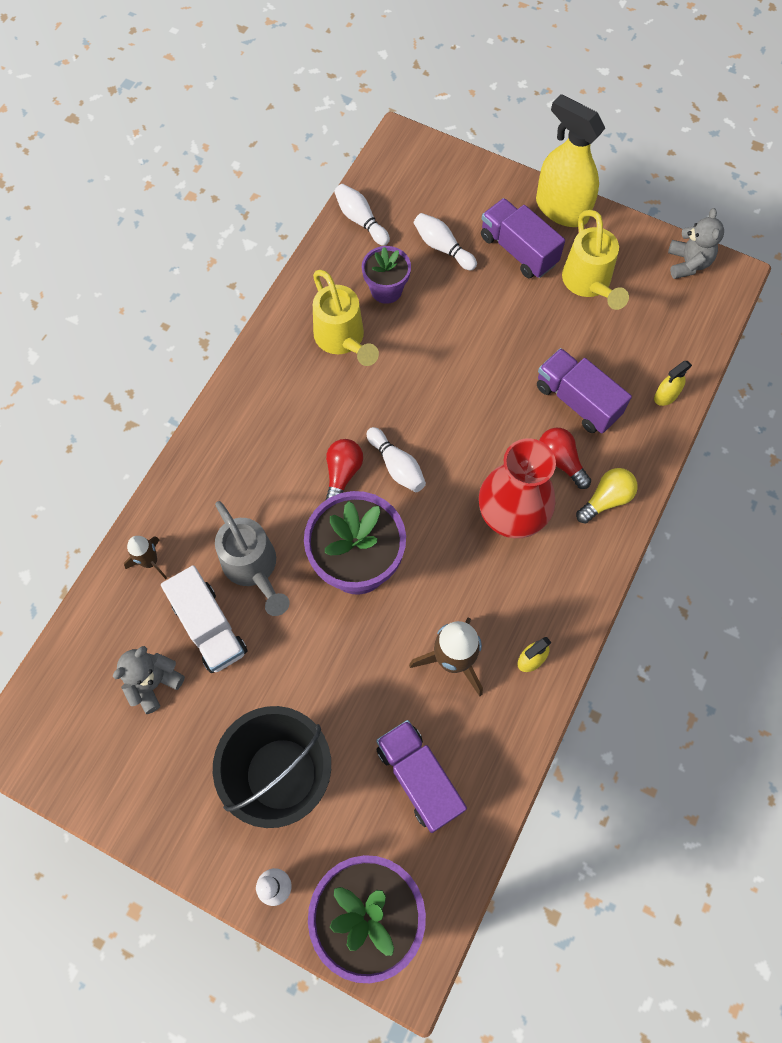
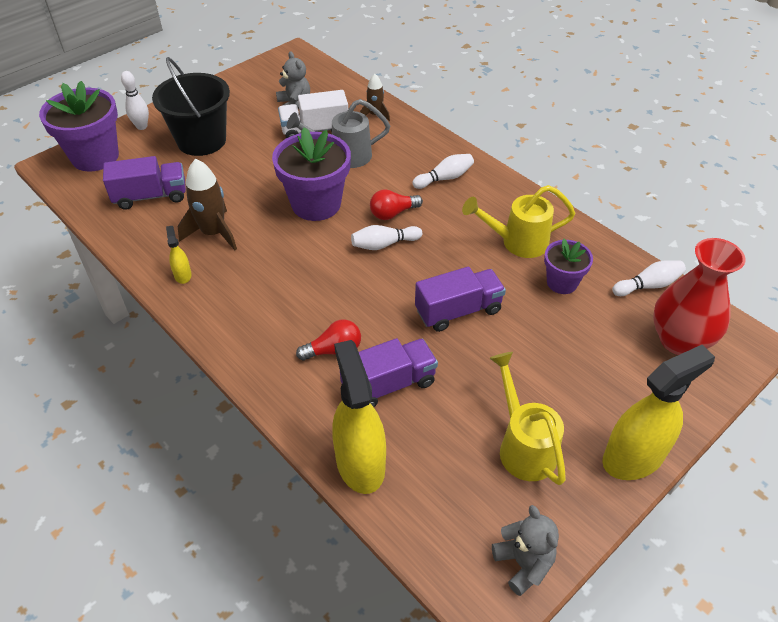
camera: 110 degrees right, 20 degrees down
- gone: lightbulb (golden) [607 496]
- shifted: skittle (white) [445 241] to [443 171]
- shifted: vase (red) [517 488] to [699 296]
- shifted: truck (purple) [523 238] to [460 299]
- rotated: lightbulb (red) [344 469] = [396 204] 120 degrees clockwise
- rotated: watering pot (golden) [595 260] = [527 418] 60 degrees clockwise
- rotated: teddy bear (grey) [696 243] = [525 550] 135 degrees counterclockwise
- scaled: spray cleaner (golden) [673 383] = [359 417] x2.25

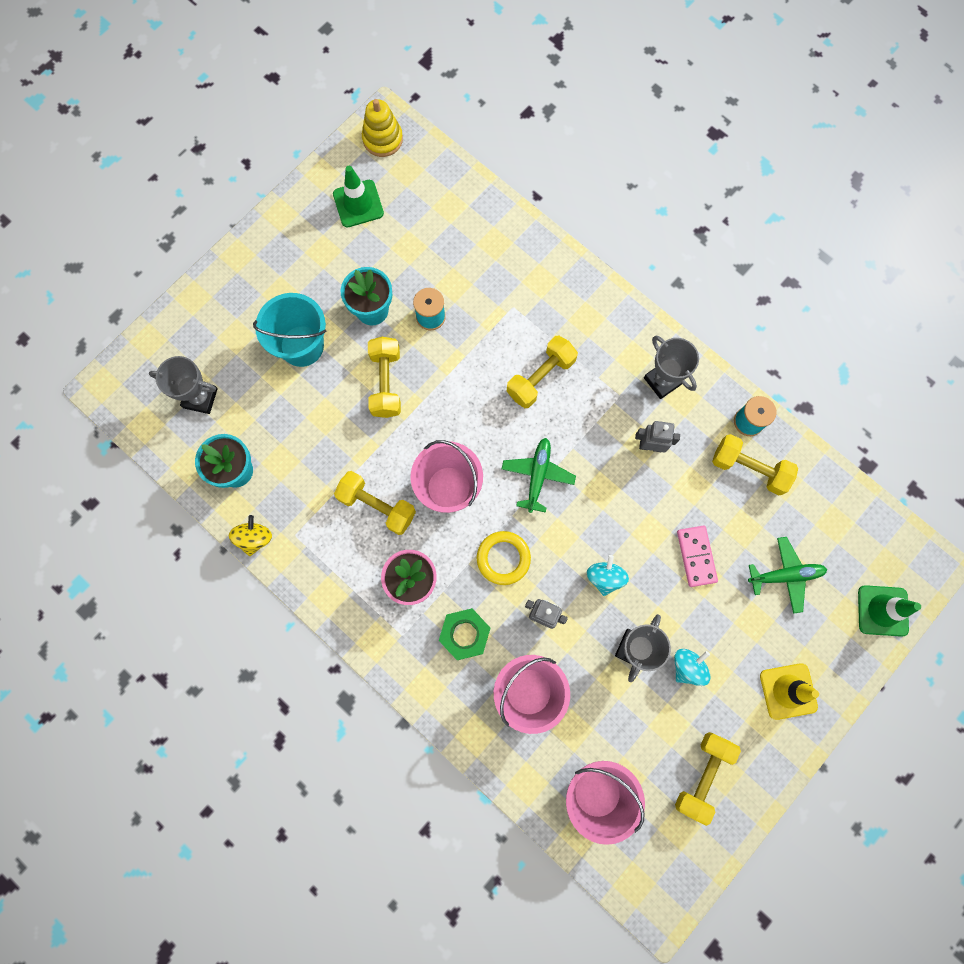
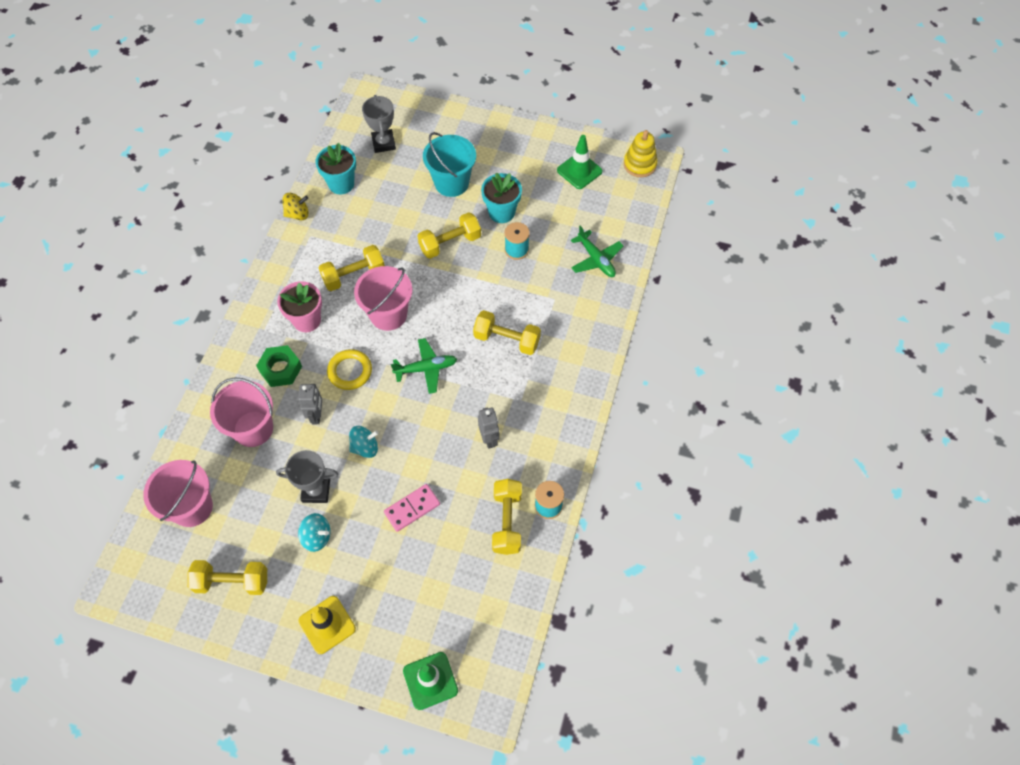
camera: 65 degrees right, 15 degrees down
- gone: prize cup (grey) [671 367]
- shifted: plane (green) [787 575] to [597 251]
- rotated: free weight (golden) [375 503] = [352 268] 60 degrees clockwise

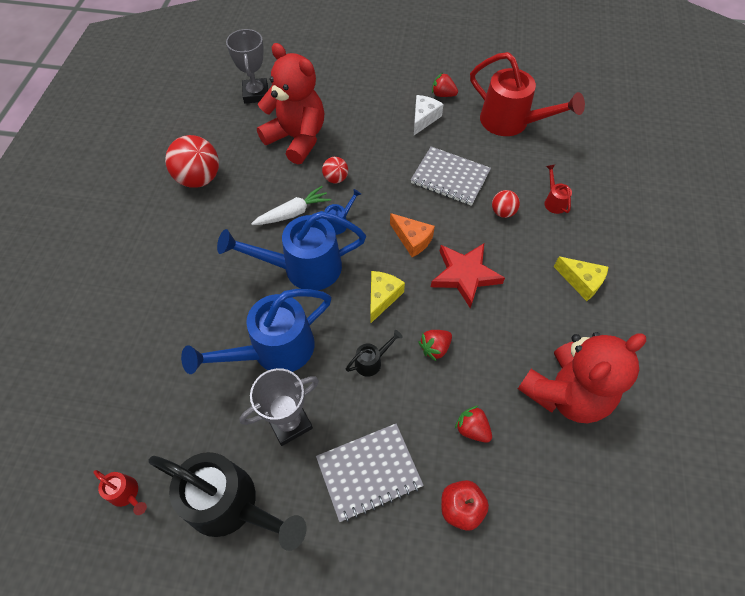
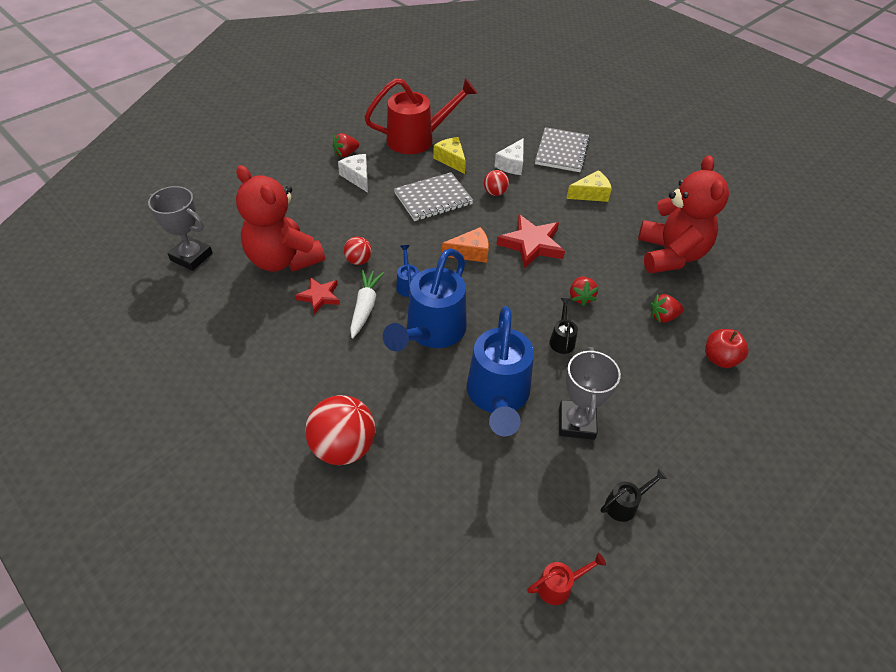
camera: 55 degrees left, 10 degrees down
- new: five-pointed star (red) [317 295]
- shifted: ball (red) [192 161] to [340 430]
- shifted: notebook (grey) [370 473] to [562 149]
- shifted: piece of cheese (golden) [387 297] to [449 155]
- swapped: watering pot (red) [558 189] to piece of cheese (white) [509 156]
- rotated: teddy bear (red) [290 103] = [280 218] 120 degrees counterclockwise
- scaled: watering pot (ebony) [227 501] = [634 495] x0.43

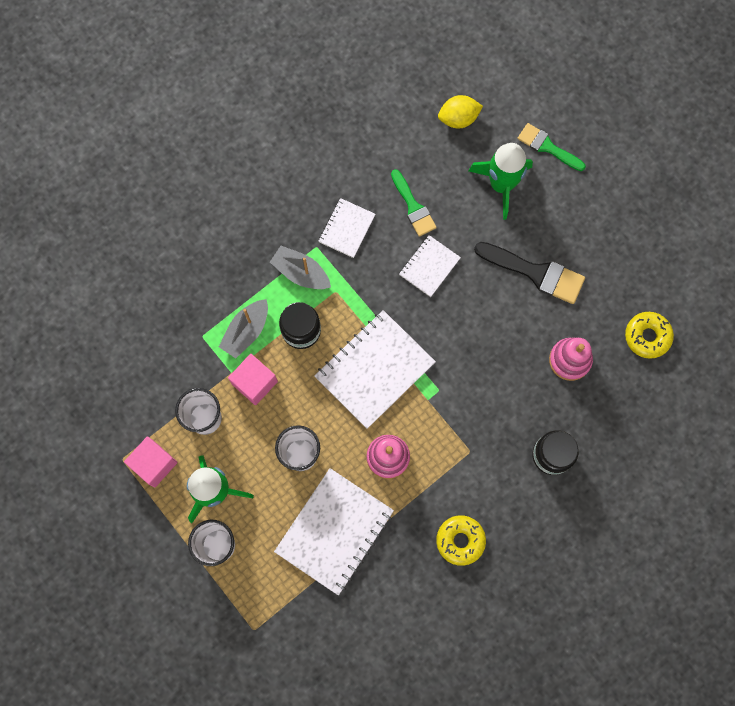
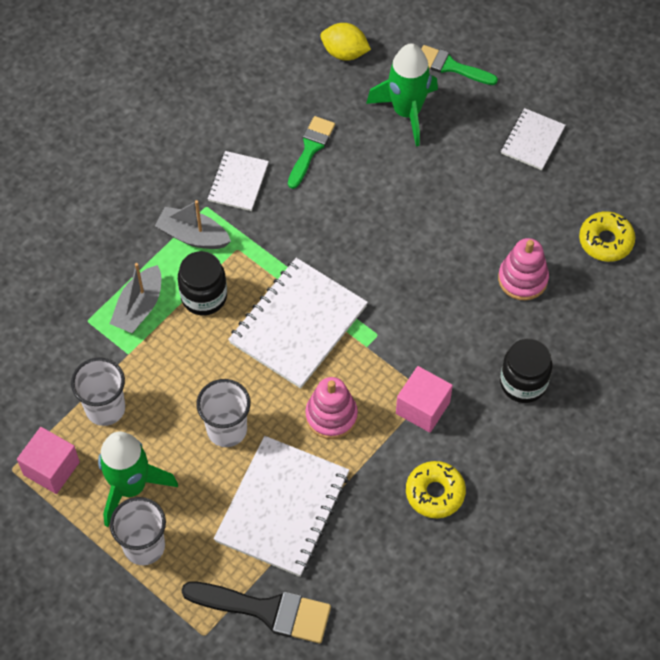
camera: 10 degrees left, 15 degrees down
- shifted: block (pink) [253 379] to [424 399]
- shifted: notebook (white) [430 266] to [533 139]
- shifted: paintbrush (ebony) [529 273] to [256 612]
- rotated: paintbrush (green) [414 203] = [311 152] 120 degrees counterclockwise
- rotated: toy lemon (golden) [460 111] = [345 42] 45 degrees clockwise

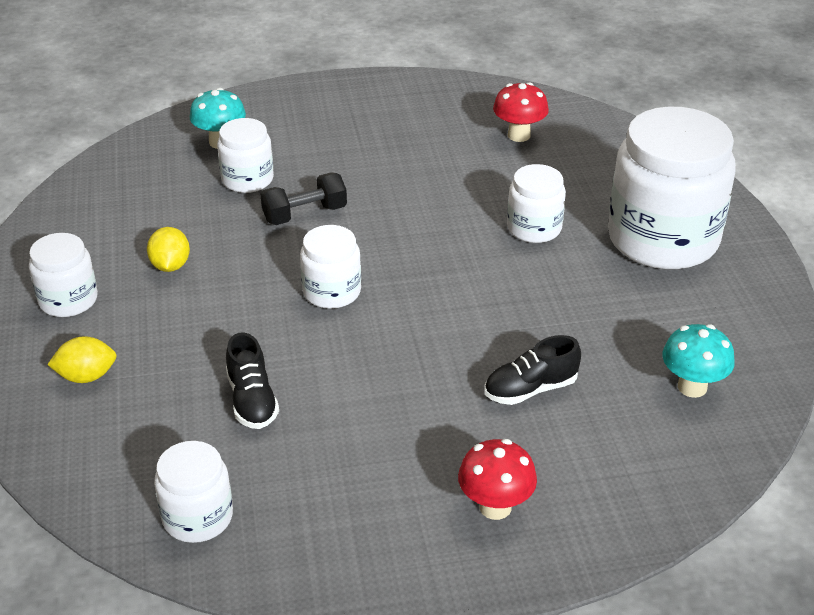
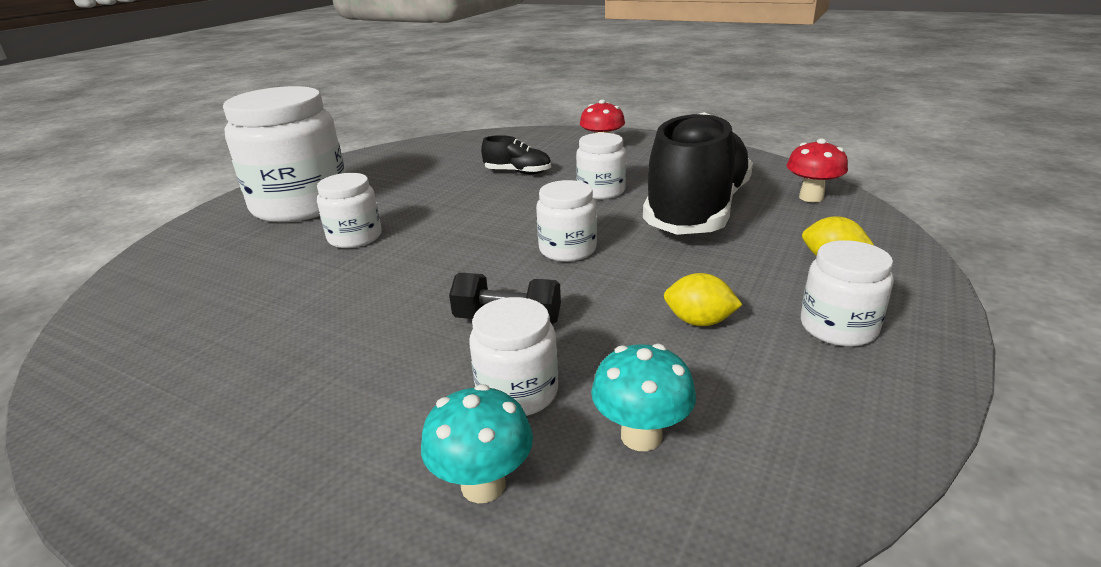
camera: 140 degrees left, 10 degrees down
- shifted: jar (white) [193 492] to [601 166]
- shifted: toadstool (red) [521 112] to [817 170]
- shifted: toadstool (teal) [698 361] to [643 397]
- rotated: toy lemon (golden) [168 249] = [703 299] 75 degrees clockwise
- scaled: lace-up shoe (ebony) [252 381] = [698 173] x2.42

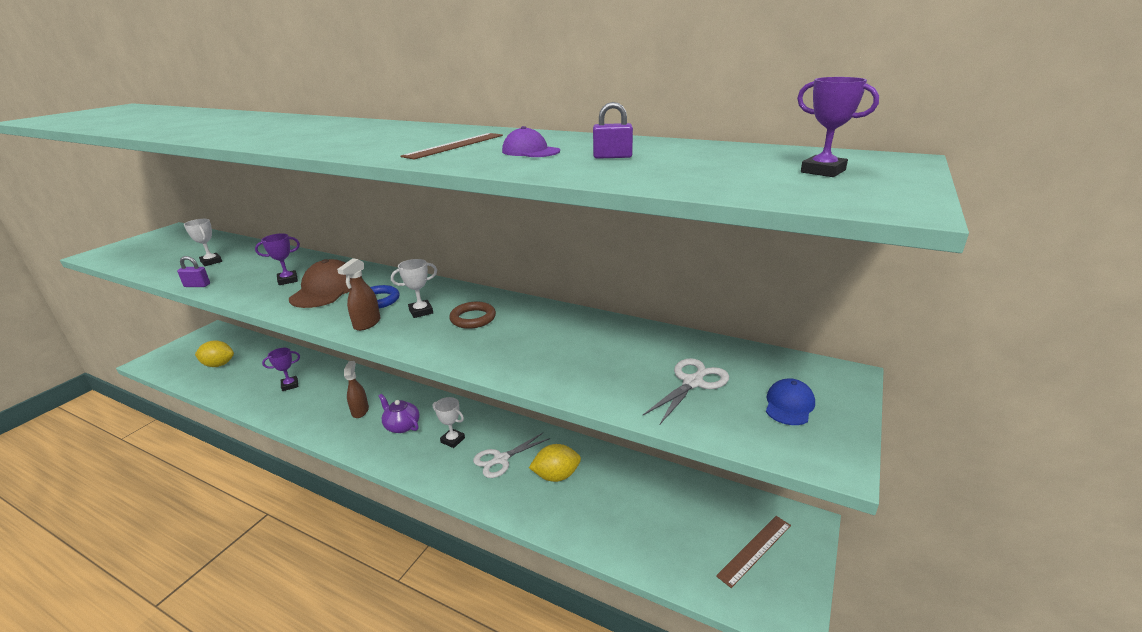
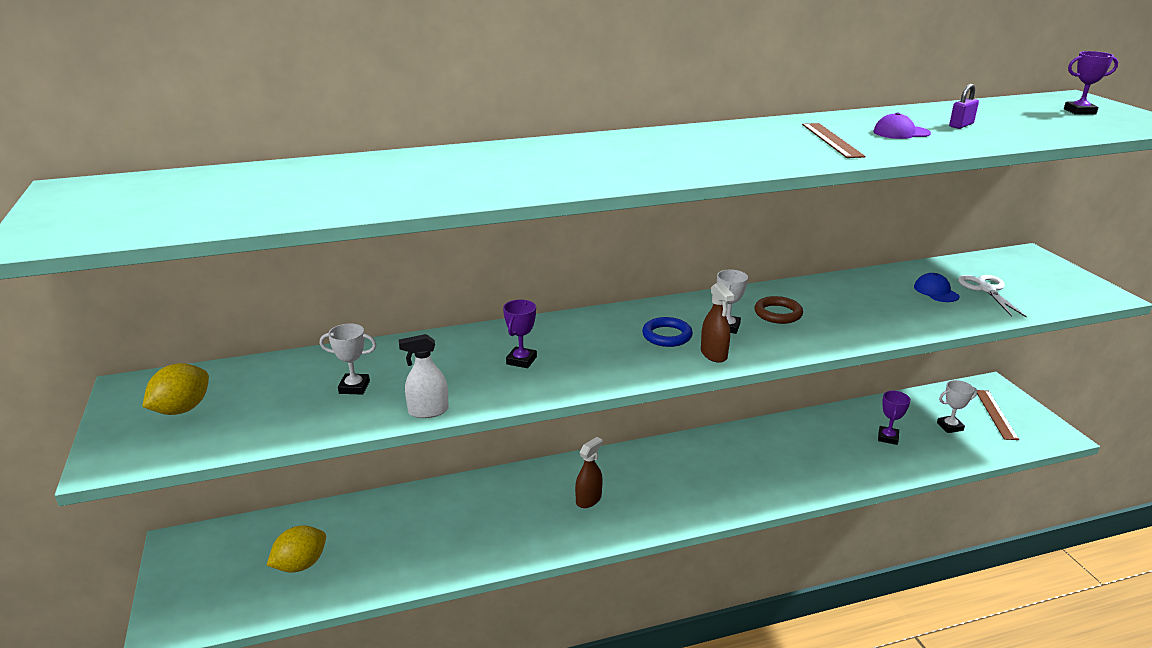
camera: 45 degrees left, 0 degrees up
- gone: cap (dark brown) [320 283]
- gone: tea pot (purple) [399 413]
- gone: pair of scissors (white) [511 455]
- shifted: prize cup (purple) [281 369] to [894 418]
- shifted: prize cup (white) [449 422] to [957 406]
- shifted: toy lemon (golden) [555 463] to [175 389]
- shifted: cap (cobalt) [790 402] to [936 287]
- swapped: small lock (purple) [193 271] to spray cleaner (white) [424 376]
- rotated: spray cleaner (dark brown) [356 389] = [589 472] 90 degrees clockwise

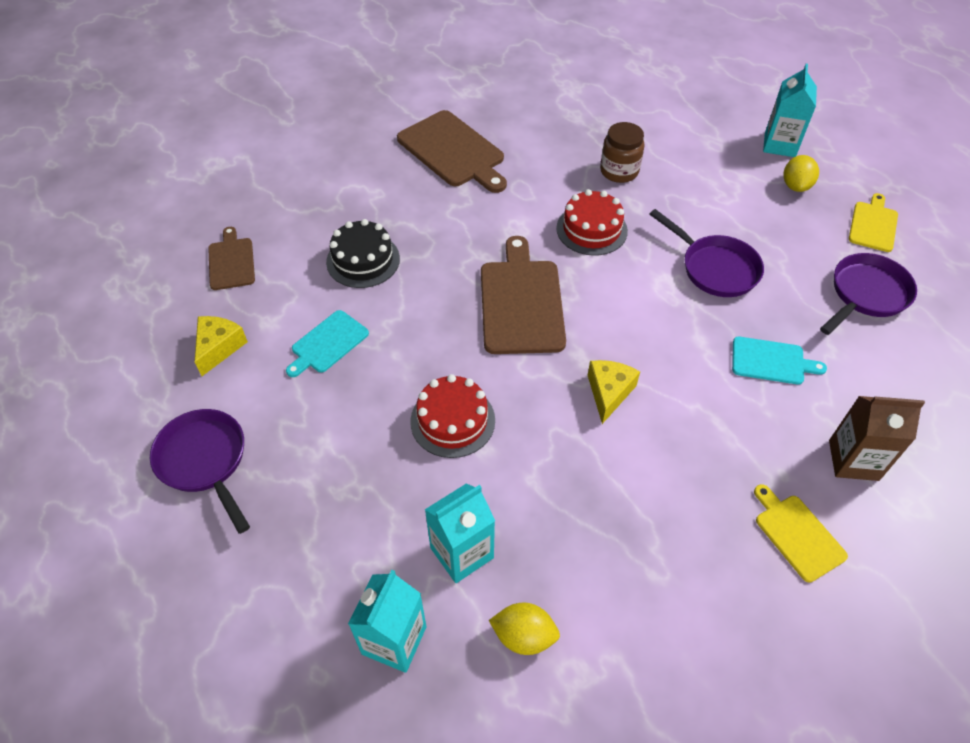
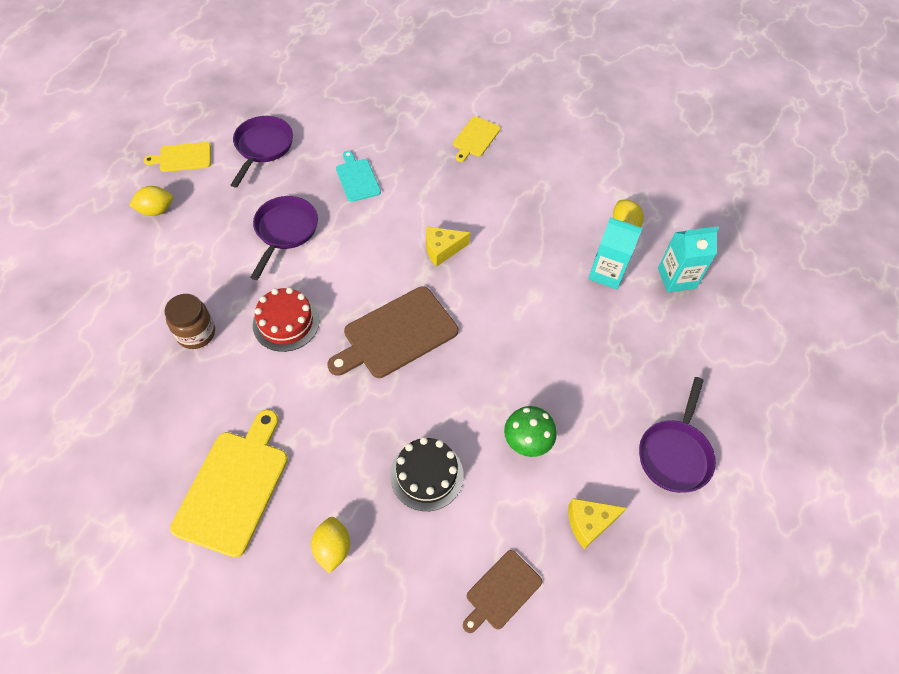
camera: 125 degrees left, 5 degrees up
- gone: layer cake (red) [452 416]
- gone: milk carton (teal) [790 110]
- gone: milk carton (dark brown) [877 438]
- new: toy lemon (golden) [330 545]
- swapped: cutting board (teal) [327 343] to toadstool (green) [530 431]
- repainted: cutting board (dark brown) [452 151] to cutting board (golden) [229 483]
- rotated: frying pan (purple) [868 294] = [262 152] 90 degrees clockwise

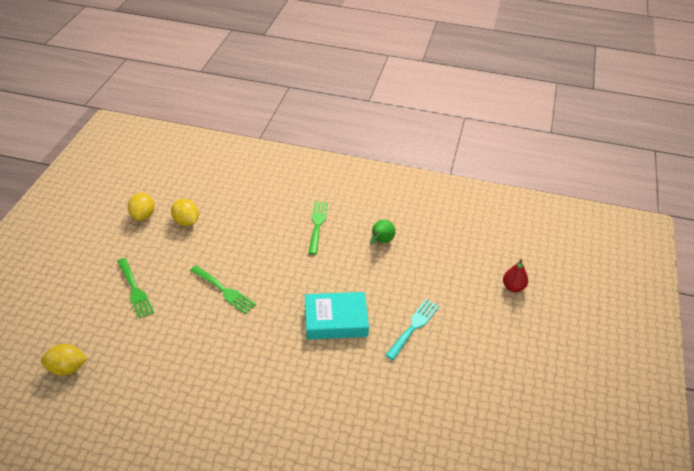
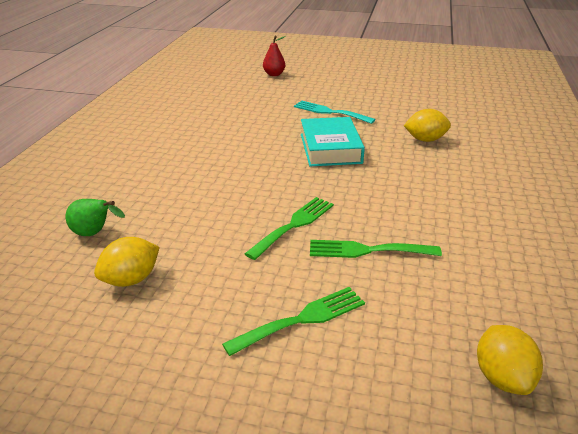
camera: 90 degrees left, 10 degrees down
- shifted: toy lemon (golden) [141 207] to [427 125]
- shifted: table fork (green) [318 228] to [376 249]
- shifted: pear (green) [382 232] to [95 217]

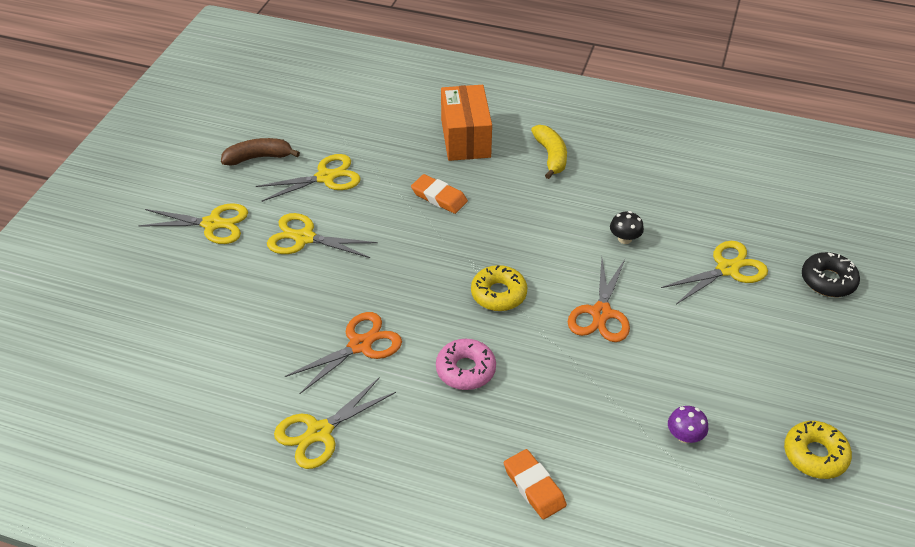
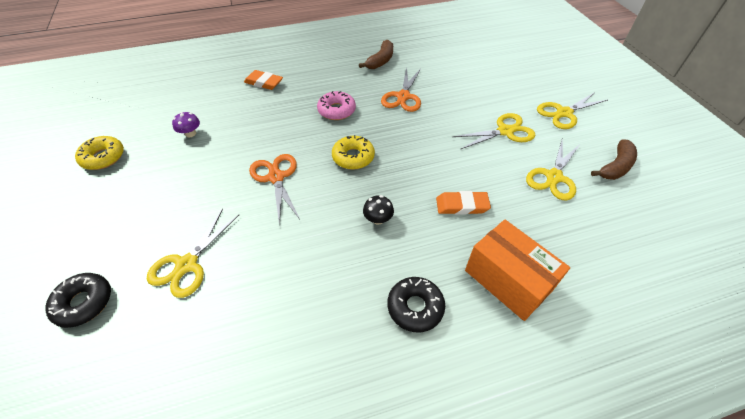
camera: 145 degrees right, 5 degrees up
- shifted: toadstool (ebony) [627 227] to [378 210]
- swapped: pair of scissors (golden) [335 423] to banana (dark brown) [376 54]
- swapped: banana (golden) [549 152] to donut (ebony) [416 304]

